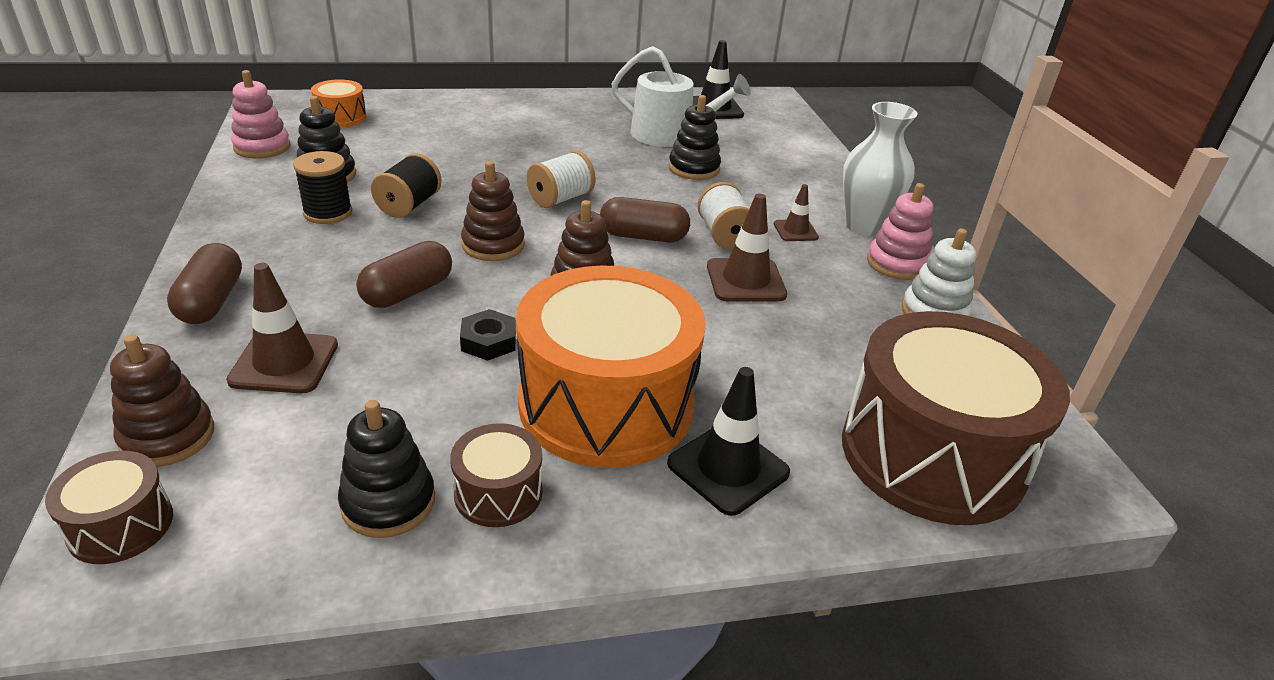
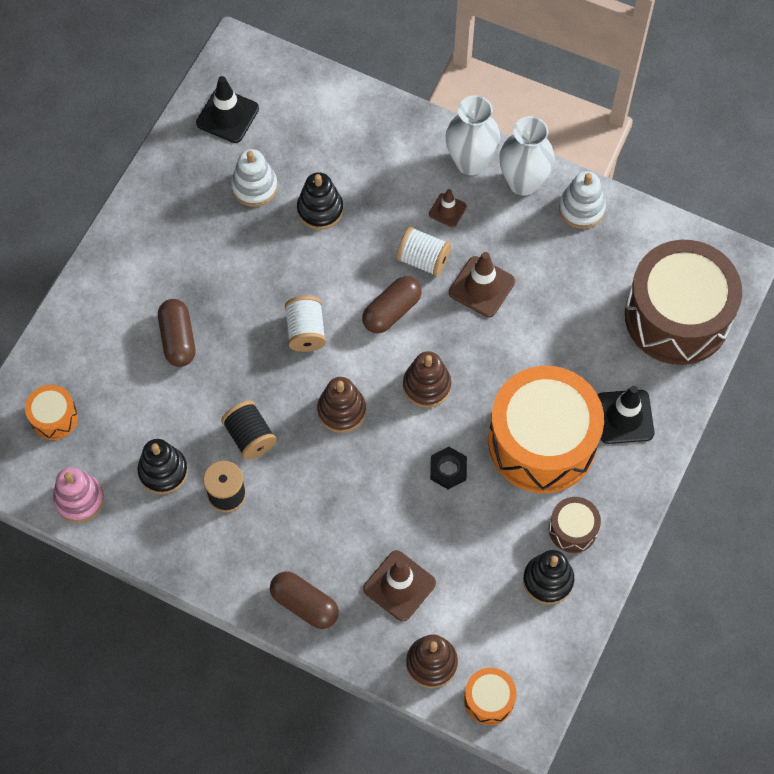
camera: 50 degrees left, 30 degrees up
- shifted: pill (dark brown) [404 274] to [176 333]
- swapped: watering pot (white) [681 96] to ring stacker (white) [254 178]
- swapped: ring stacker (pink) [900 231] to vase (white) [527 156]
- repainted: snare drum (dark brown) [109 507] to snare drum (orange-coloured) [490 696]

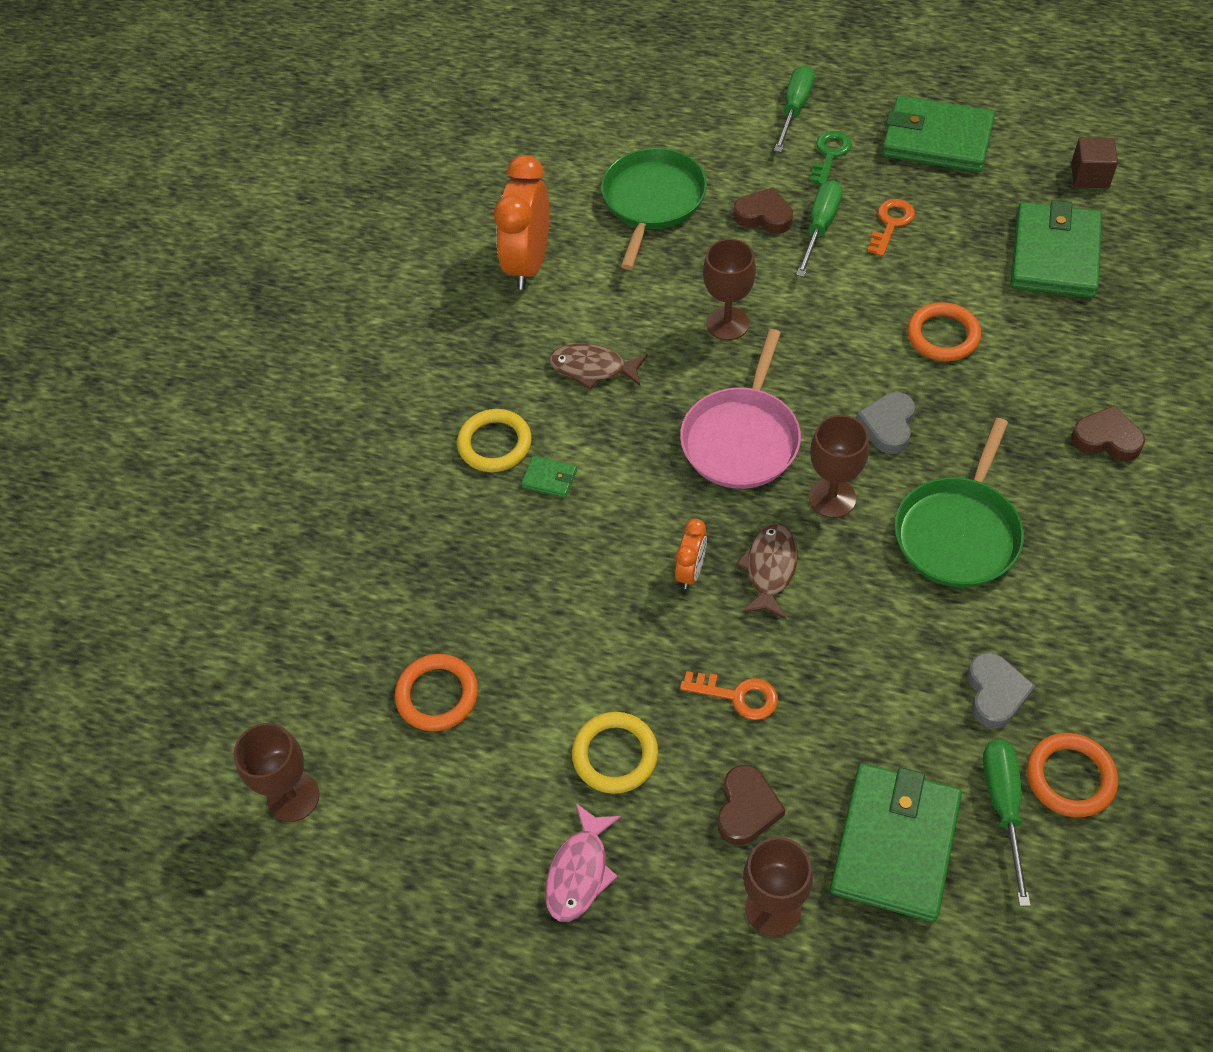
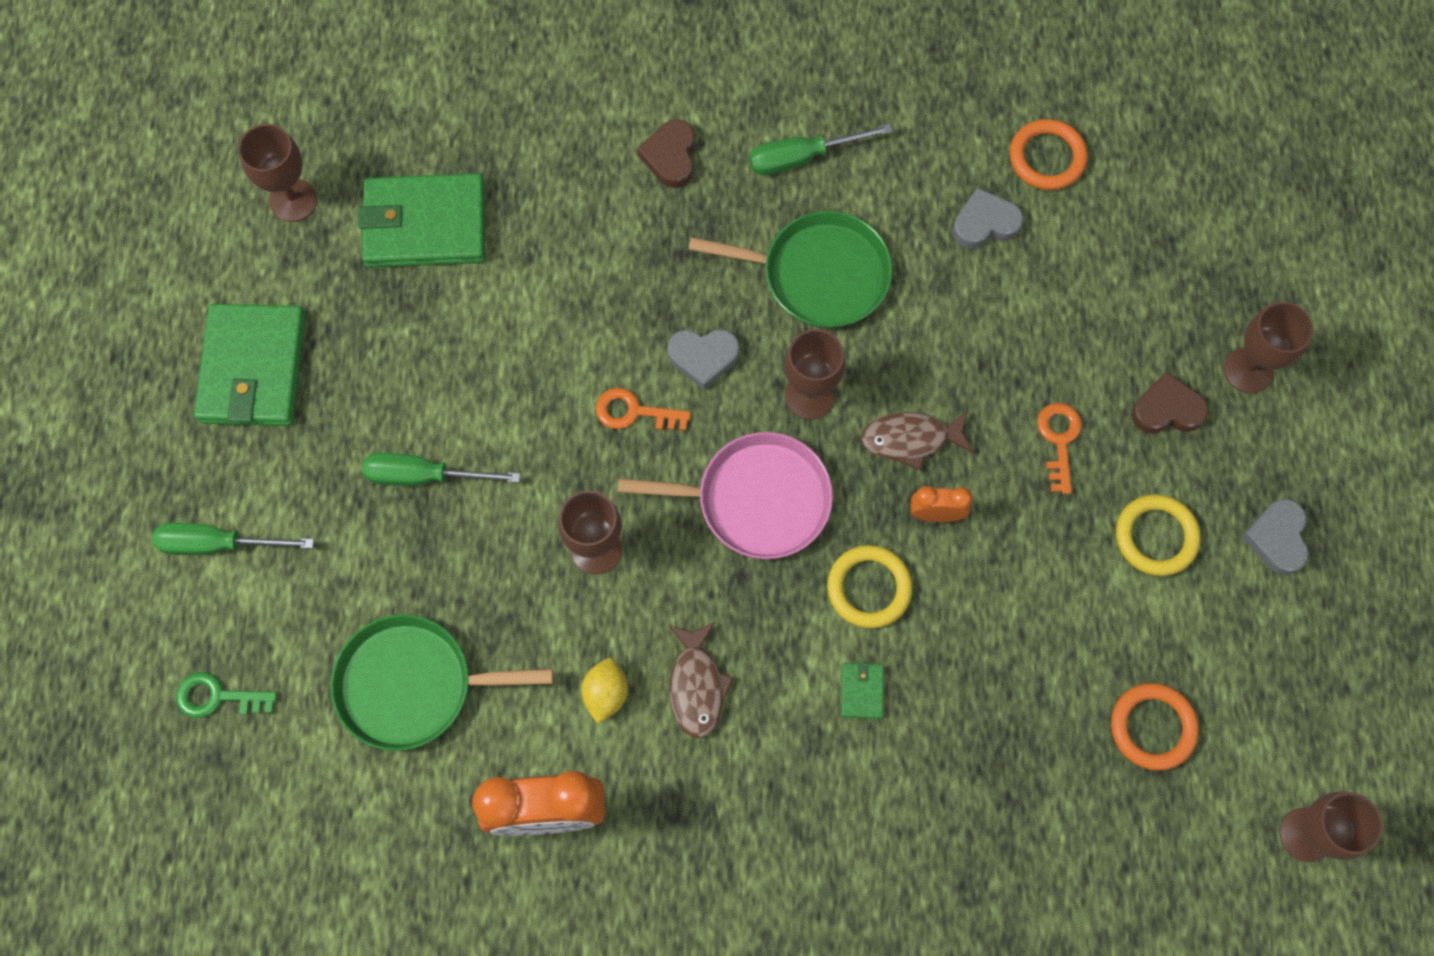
camera: 110 degrees left, 15 degrees up
- gone: love heart (dark brown) [763 210]
- gone: billfold (green) [896 842]
- gone: torus (orange-coloured) [944 331]
- new: toy lemon (golden) [604 691]
- shifted: torus (golden) [494 440] to [870 586]
- shifted: key (green) [831 158] to [226 695]
- shifted: key (orange-coloured) [891 228] to [643 409]
- shifted: screwdriver (green) [1007 822] to [821 149]
- swapped: toy fish (pink) [583 862] to love heart (grey) [1275 537]
- swapped: block (dark brown) [1094 163] to wine glass (dark brown) [277 173]

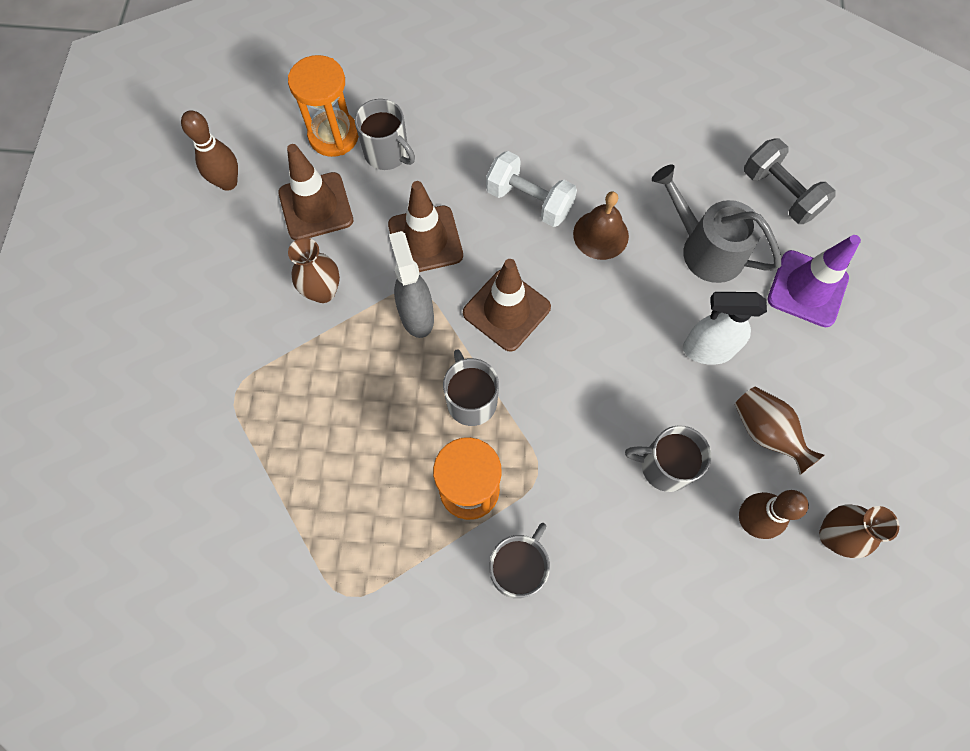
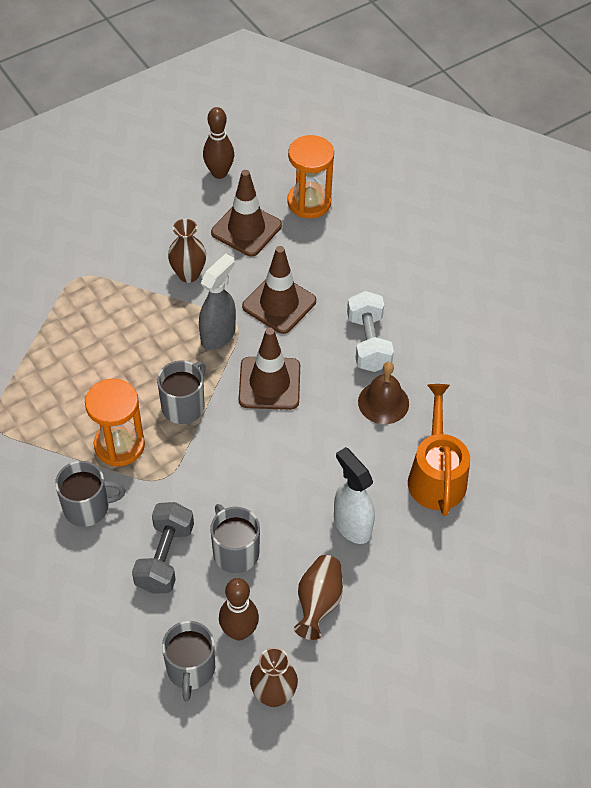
camera: 50 degrees right, 15 degrees down
- gone: road cone (purple) [814 281]
- shifted: mug (grey) [385 134] to [188 661]
- shifted: free weight (grey) [790 181] to [163 548]
- repainted: watering pot (grey) [716 223] to watering pot (orange-coloured) [439 450]

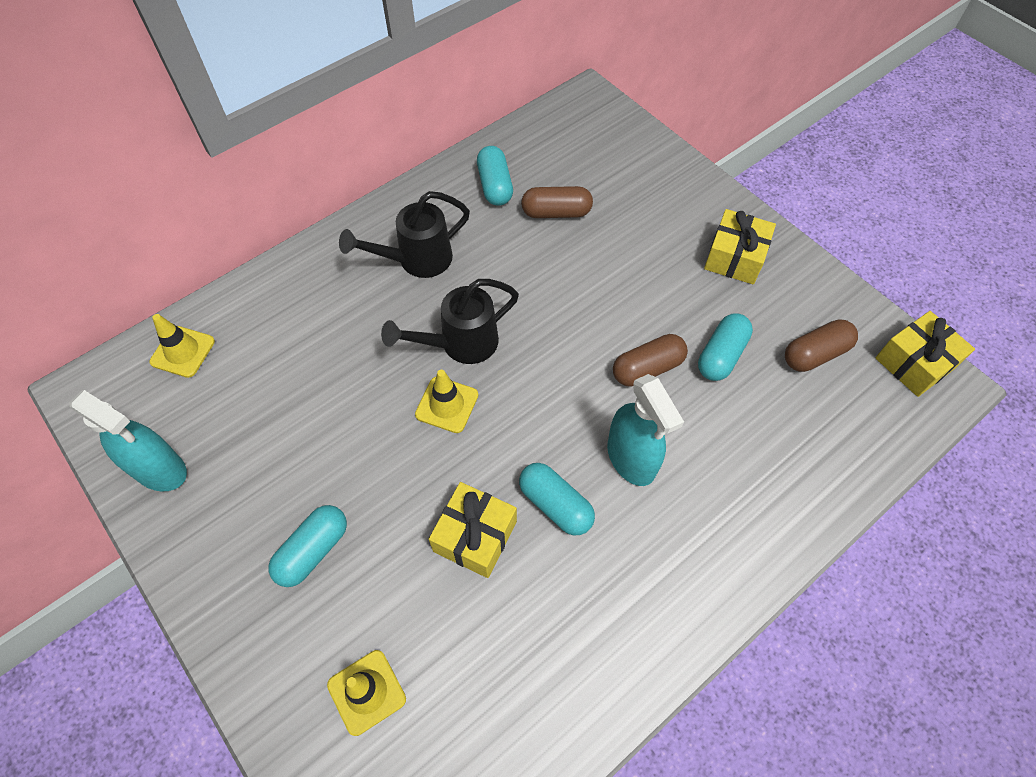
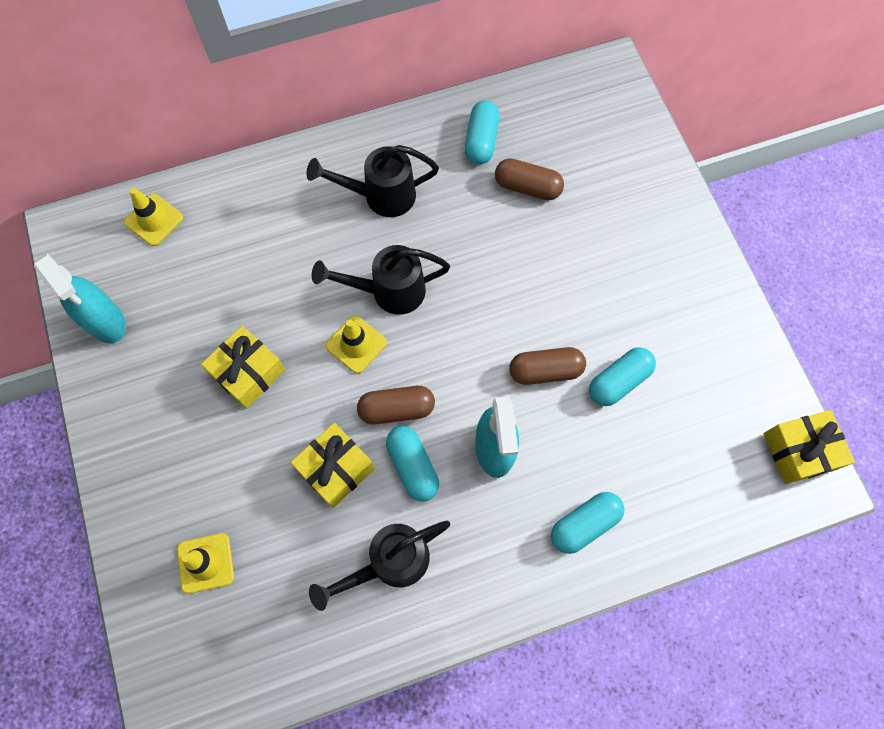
camera: 20 degrees right, 10 degrees up
- new: watering pot (ebony) [379 566]
- shifted: pill (teal) [307 546] to [588 523]
- shifted: present (golden) [740 246] to [243 367]
- shifted: pill (dark brown) [821 345] to [396 405]

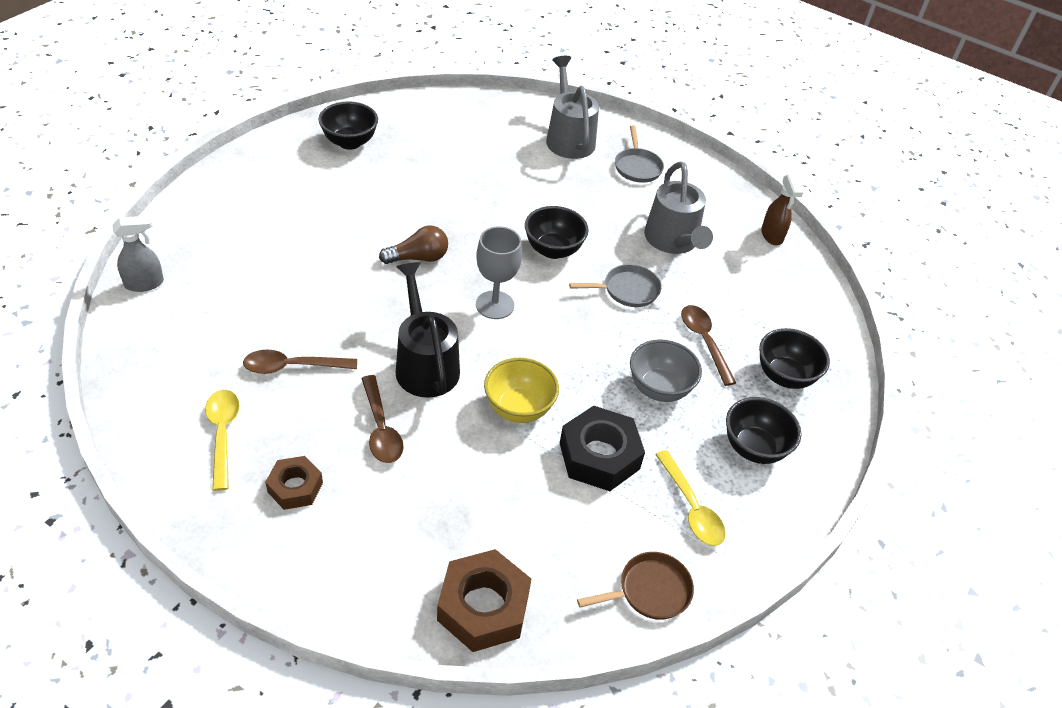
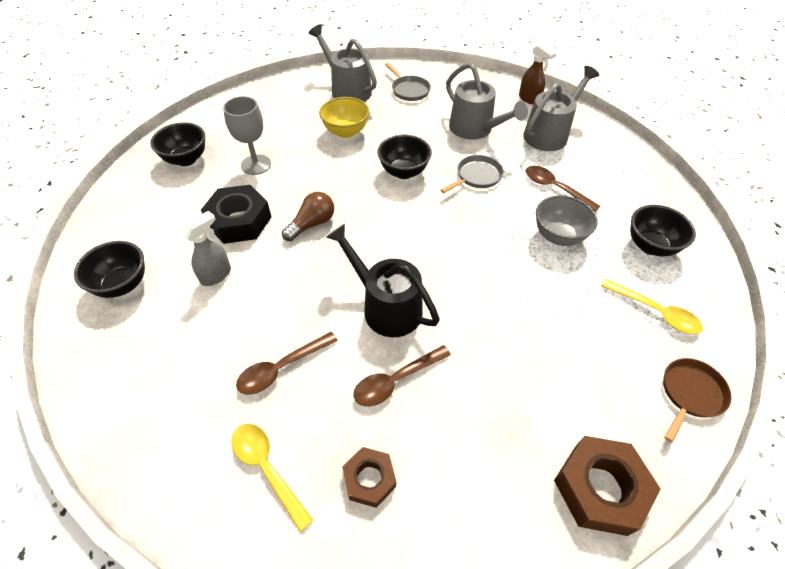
camera: 25 degrees left, 5 degrees up
- new: watering pot (grey) [561 108]
- shifted: spray cleaner (grey) [138 254] to [206 248]
- shifted: wine glass (grey) [499 272] to [247 135]
- shifted: bowl (golden) [521 390] to [344 117]
- shifted: hex nut (ebony) [602 448] to [236 214]
- shifted: bowl (ebony) [794 358] to [109 269]
- rotated: tablespoon (dark brown) [382 419] = [402 375] 105 degrees clockwise

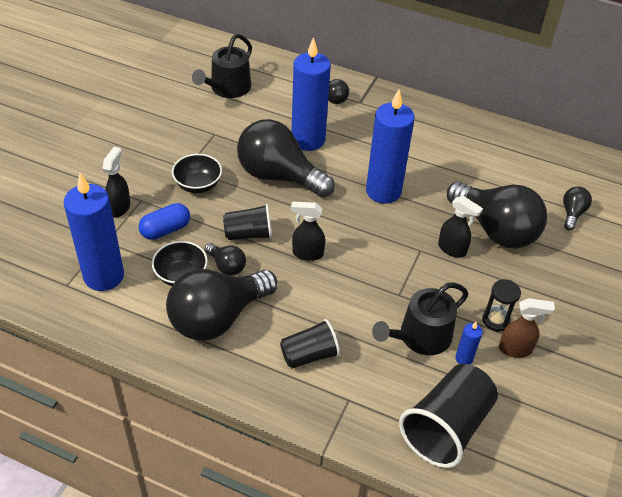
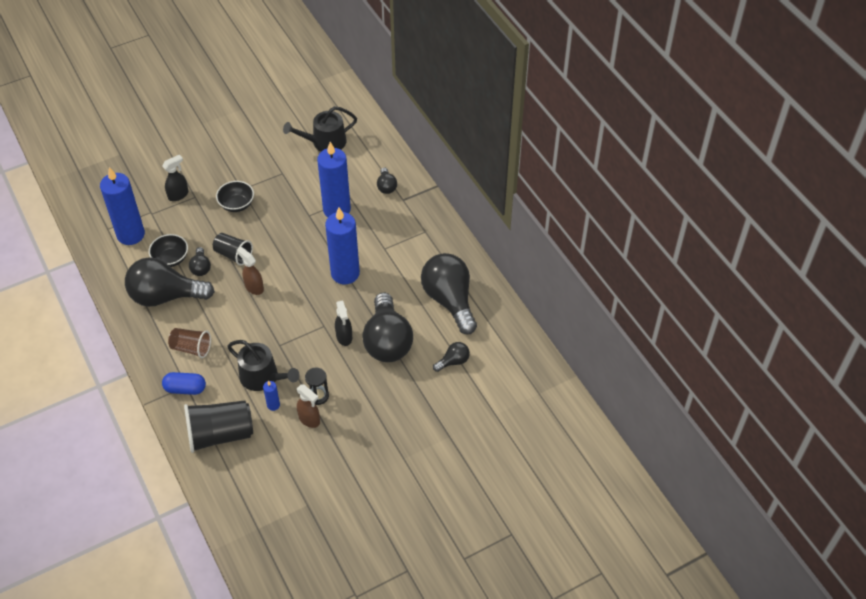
camera: 40 degrees right, 5 degrees up
- shifted: pill (cobalt) [164 221] to [184 383]
- shifted: lightbulb (ebony) [286 158] to [449 293]
- repainted: cup (ebony) [310 344] to cup (dark brown) [189 343]
- repainted: spray cleaner (ebony) [308 231] to spray cleaner (dark brown) [250 271]
- rotated: watering pot (ebony) [420 318] = [263 365] 150 degrees counterclockwise

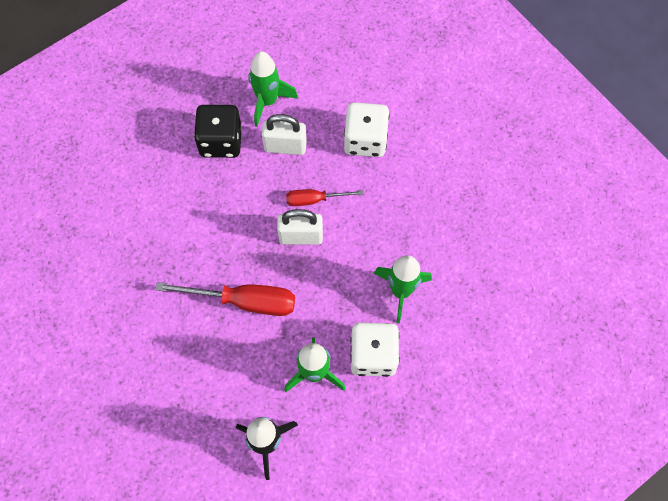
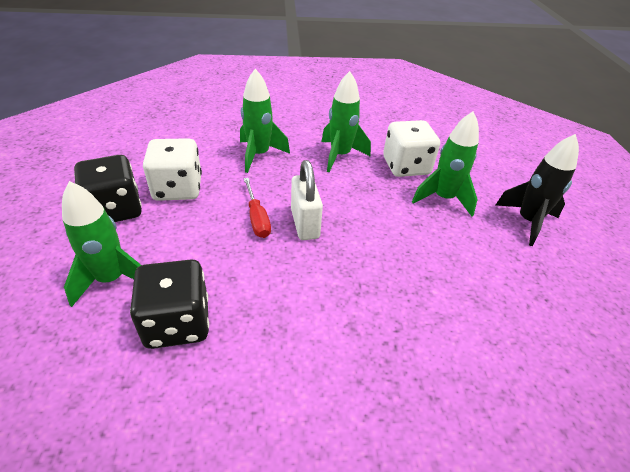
camera: 105 degrees left, 25 degrees down
- gone: screwdriver (red) [225 299]
- gone: small lock (white) [284 134]
- new: game die (ebony) [108 188]
- new: toy rocket (green) [265 121]

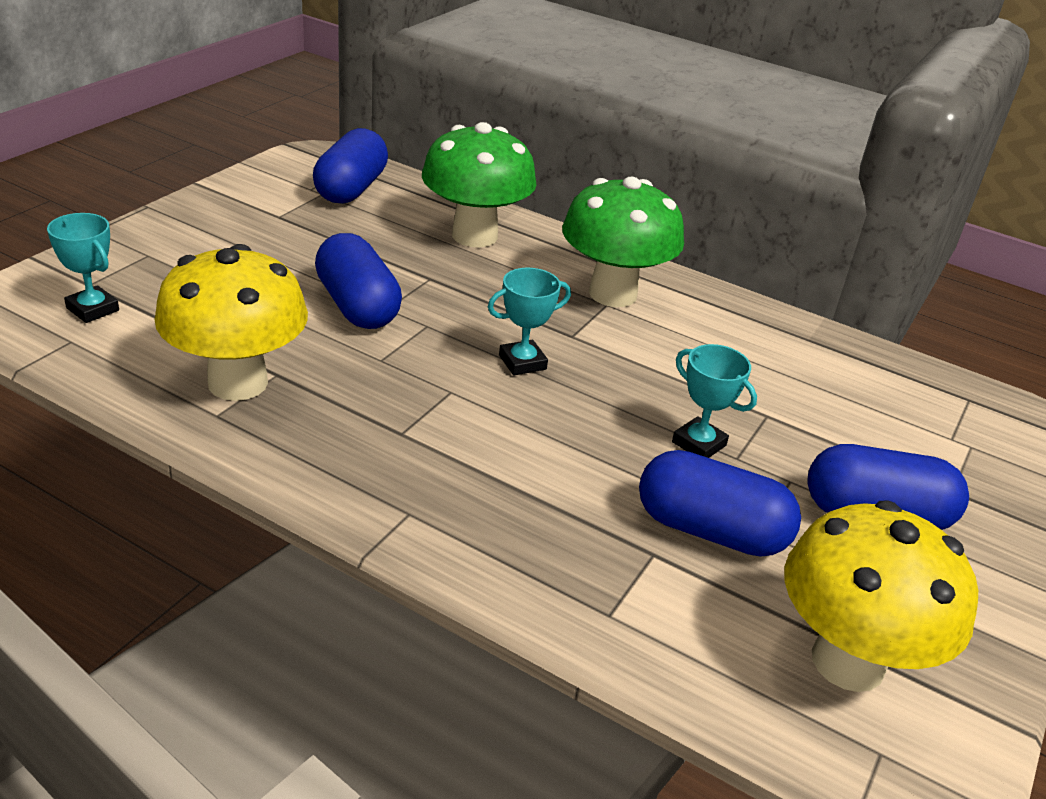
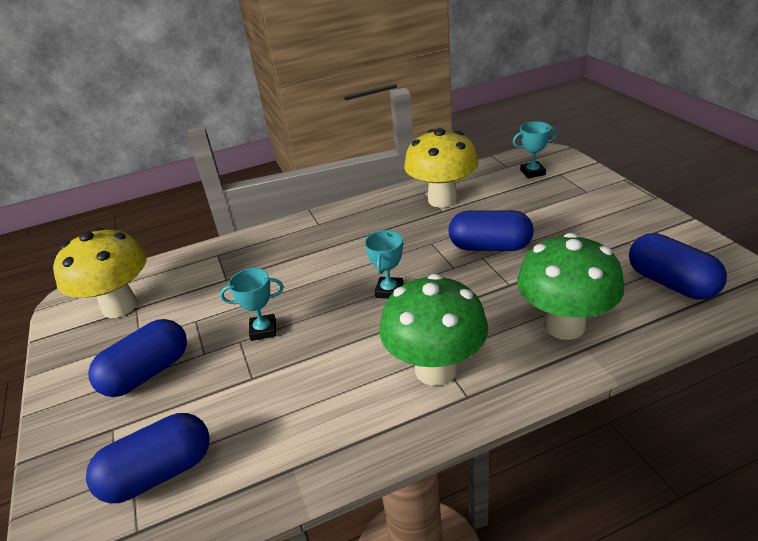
camera: 135 degrees right, 0 degrees up
- shifted: pill (cobalt) [720 503] to [148 458]

